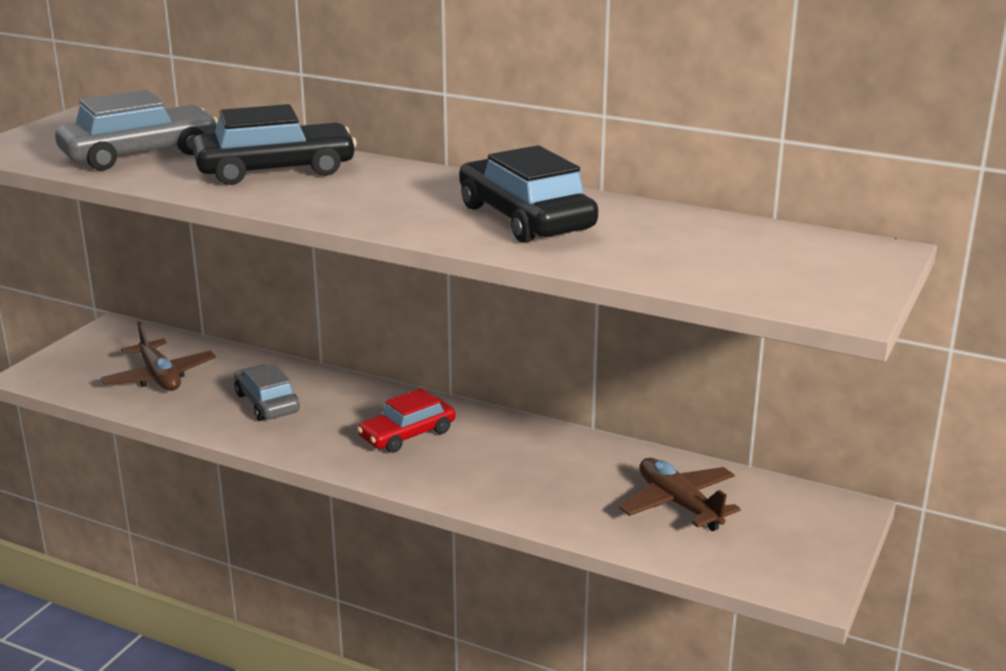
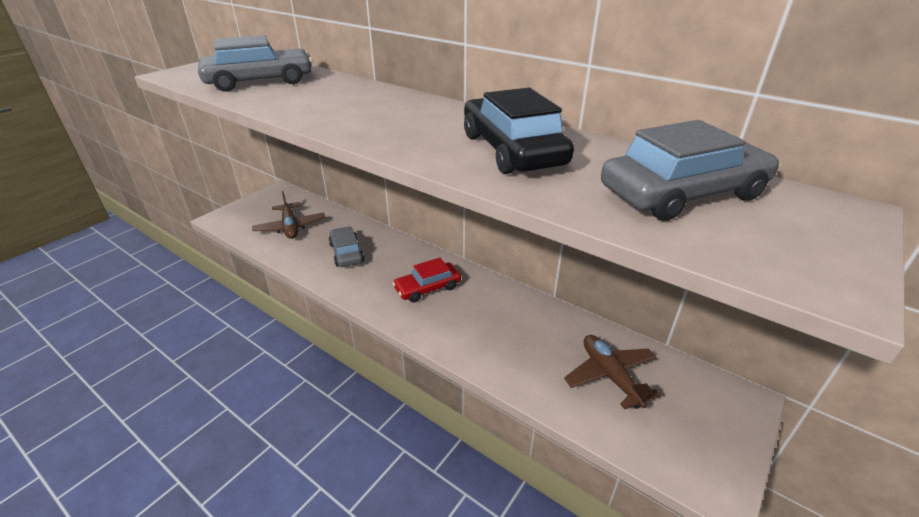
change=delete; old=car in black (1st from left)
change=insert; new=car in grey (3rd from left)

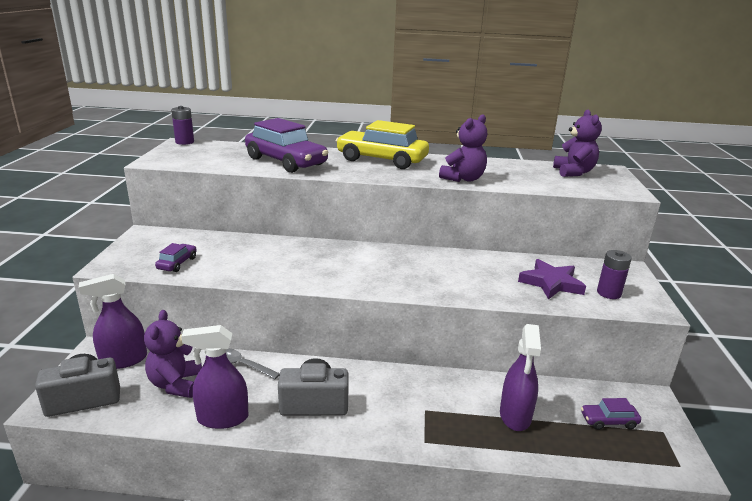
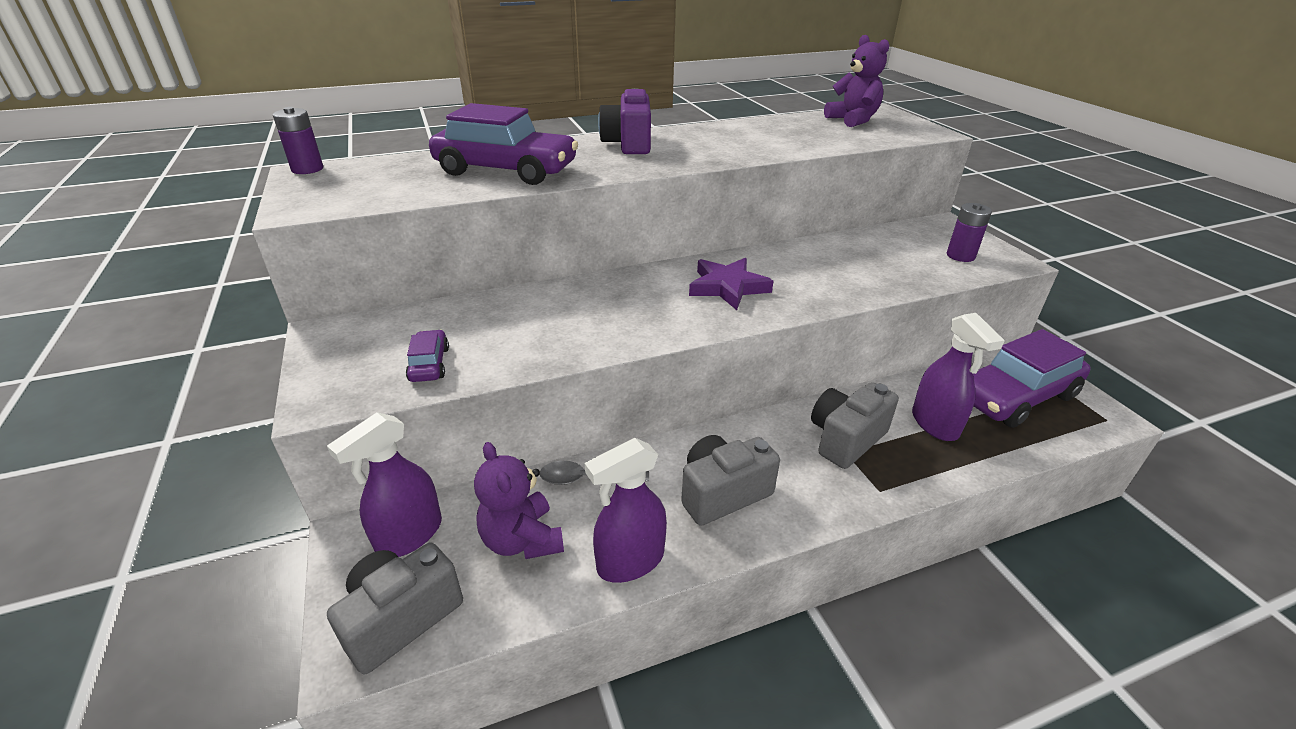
change=delete; old=teddy bear in purple (2nd from left)
change=replace; old=car in yellow; new=camera in purple
change=move; old=star in purple
change=resize; old=car in purple (3rd from left); factor=2.25
change=insert; new=camera in grey (3rd from left)

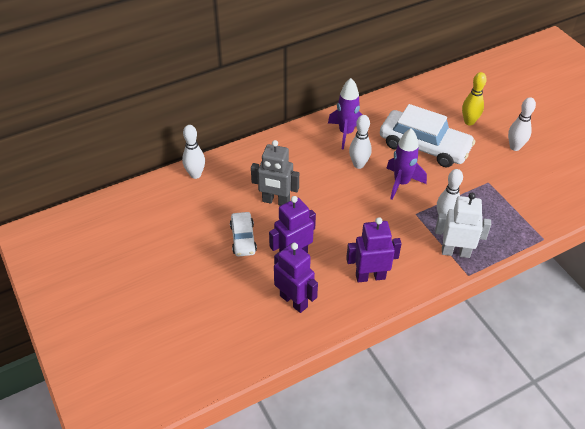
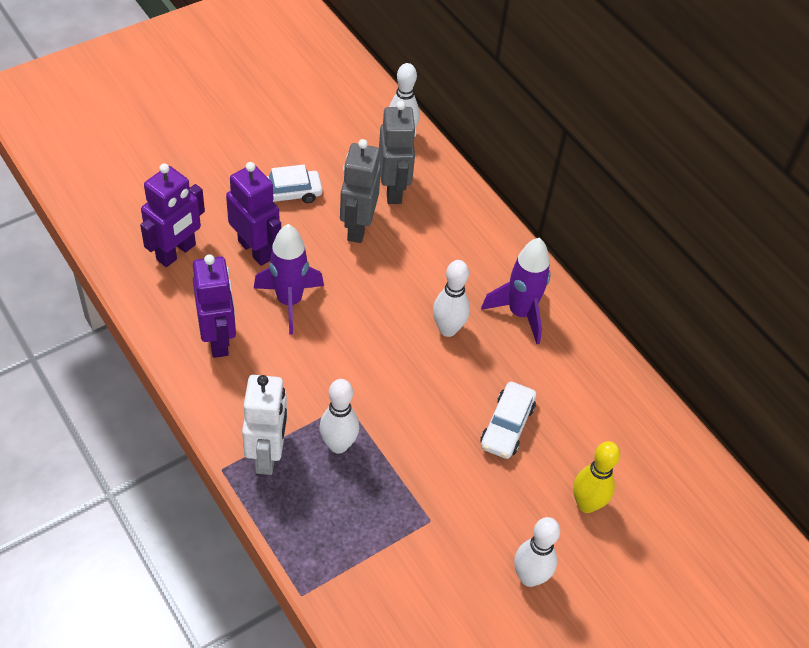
change=resize; old=car in white (2nd from left); factor=0.52
change=move; old=rocket in purple (2nd from left in the first image); new=rocket in purple (1st from left)
change=insert; new=robot in grey (2nd from left)

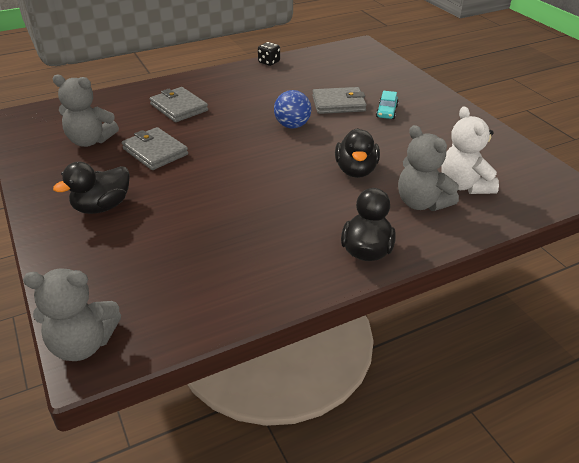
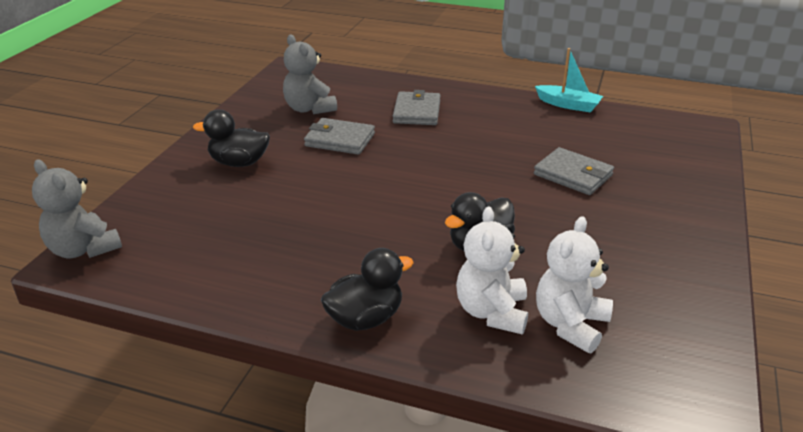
change=replace; old=dice in black; new=boat in turquoise
change=delete; old=ball in blue
change=delete; old=car in turquoise
change=recolor; old=teddy bear in grey (3rd from left); new=teddy bear in white (1st from left)
change=rotate; old=wallet in grey (1st from left); degrees=-75

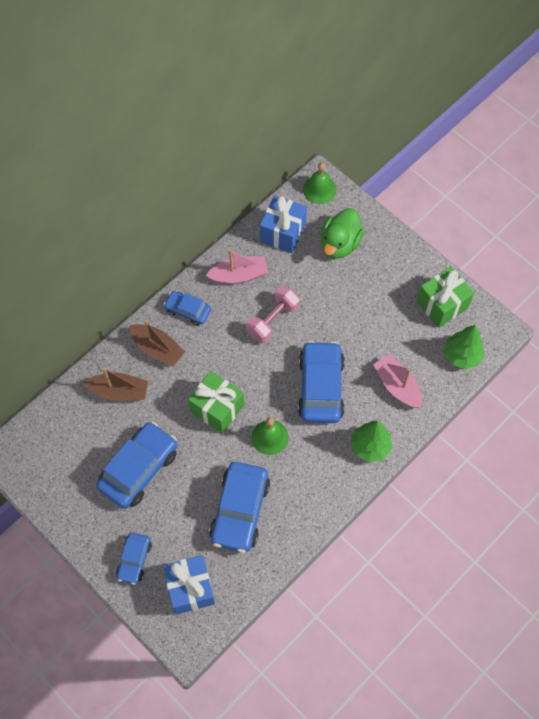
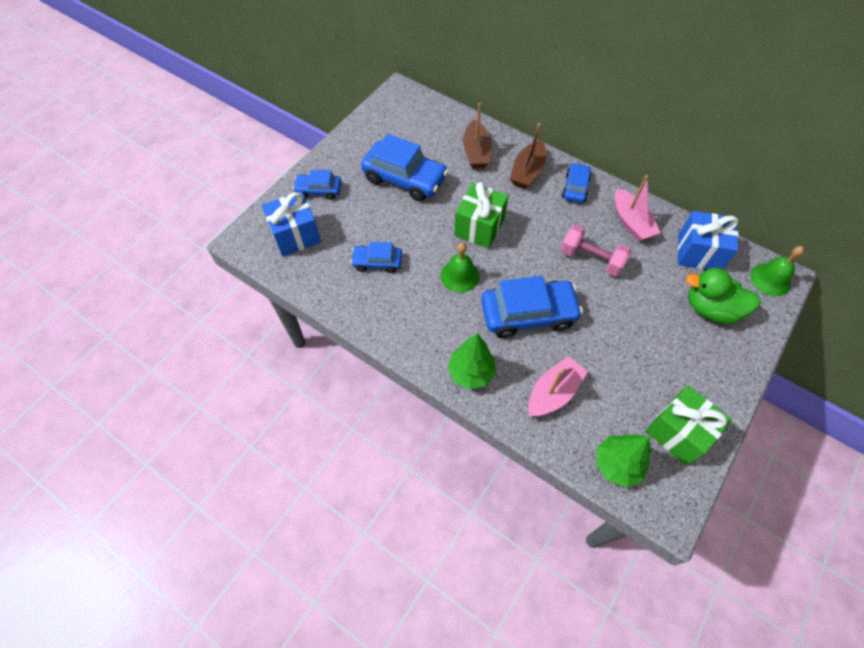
change=resize; old=car in blue (4th from left in the first image); factor=0.55

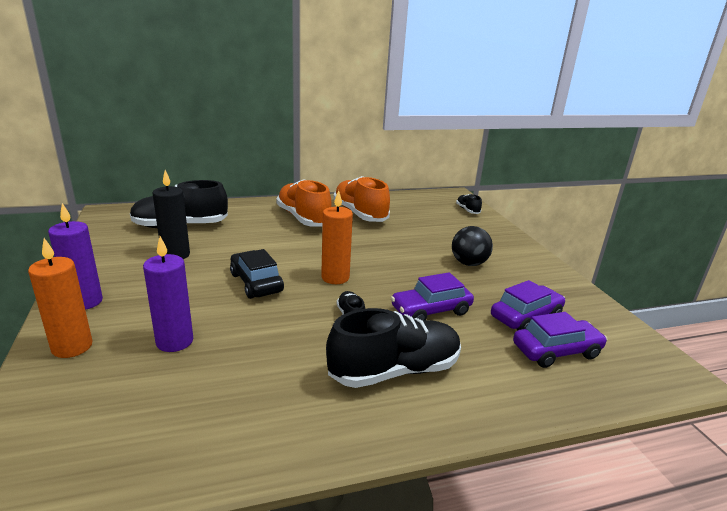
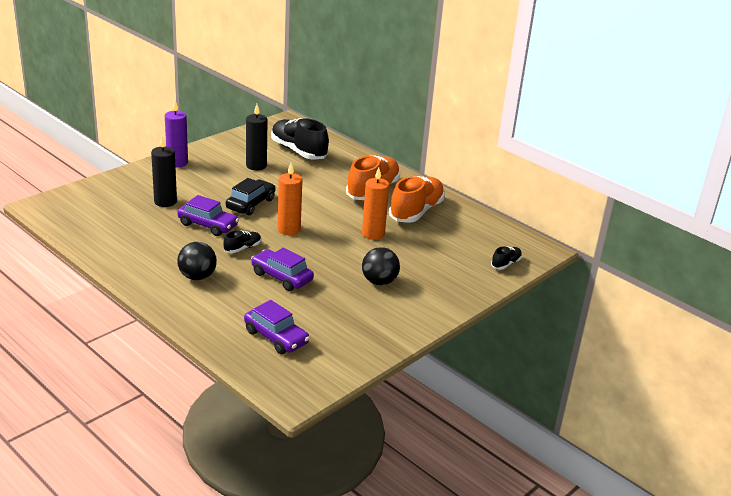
change=recolor; old=candle in purple (2nd from left); new=candle in black (1st from left)
change=move; old=candle in orange (1st from left in the first image); new=candle in orange (2nd from left)
change=move; old=car in purple (2nd from left in the first image); new=car in purple (1st from left)
change=replace; old=shoe in black (3rd from left); new=ball in black (1st from left)

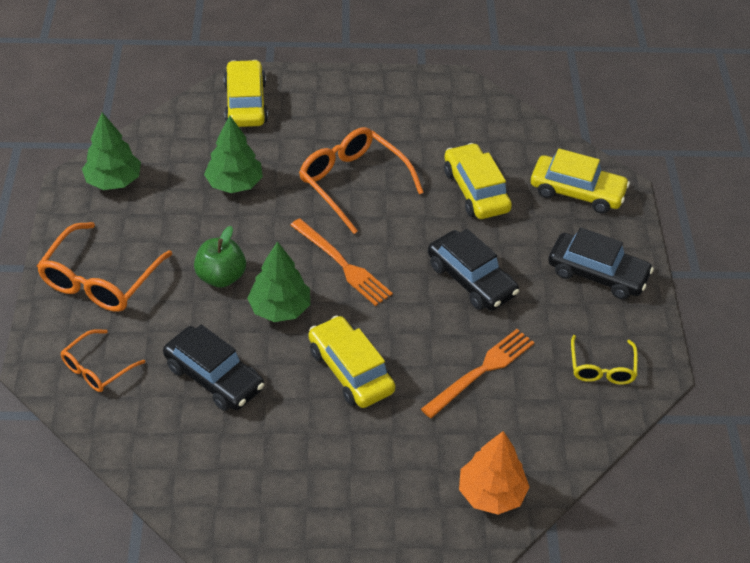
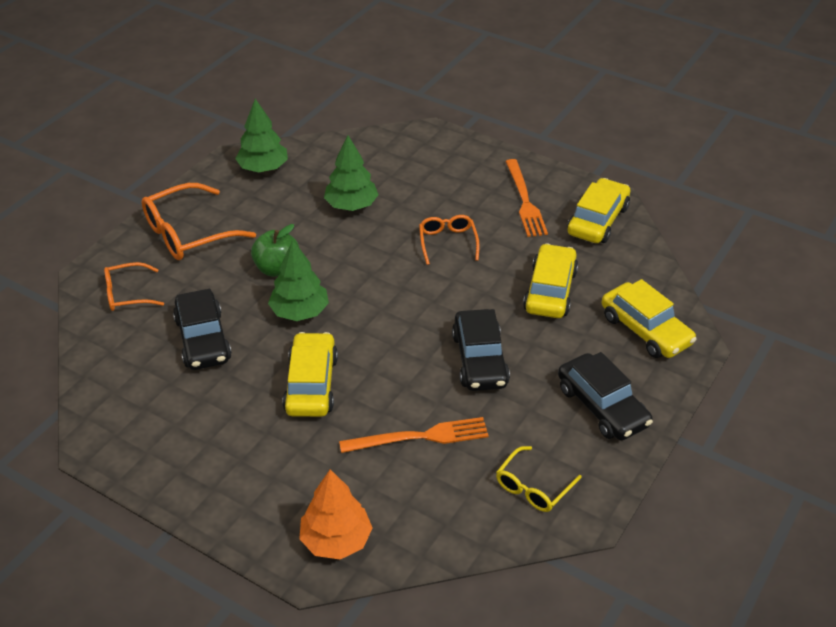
change=move; old=car in yellow (1st from left in the first image); new=car in yellow (3rd from left)
change=resize; old=glasses in orange (3rd from left); factor=0.59
change=move; old=fork in orange (1st from left in the first image); new=fork in orange (2nd from left)

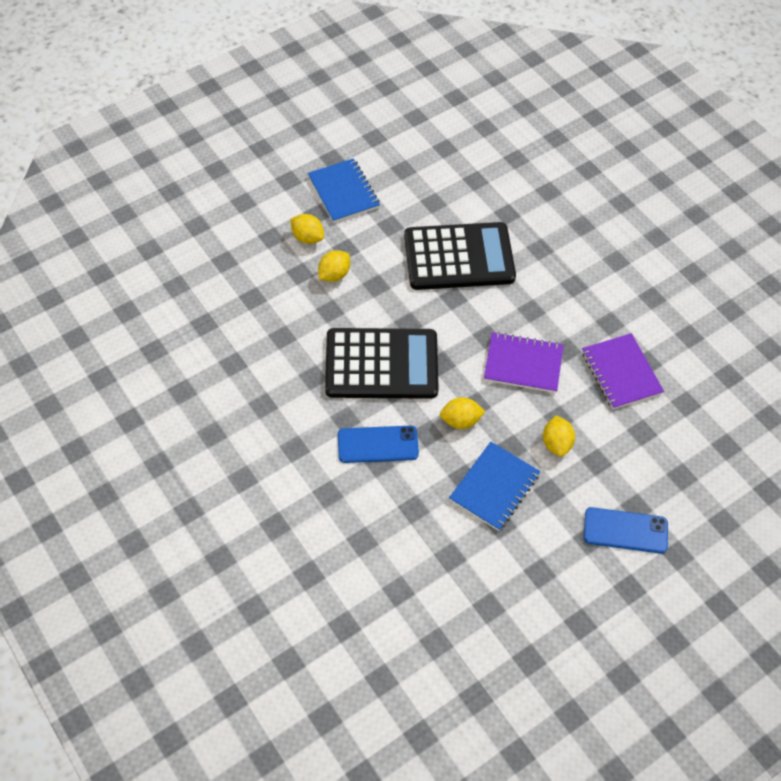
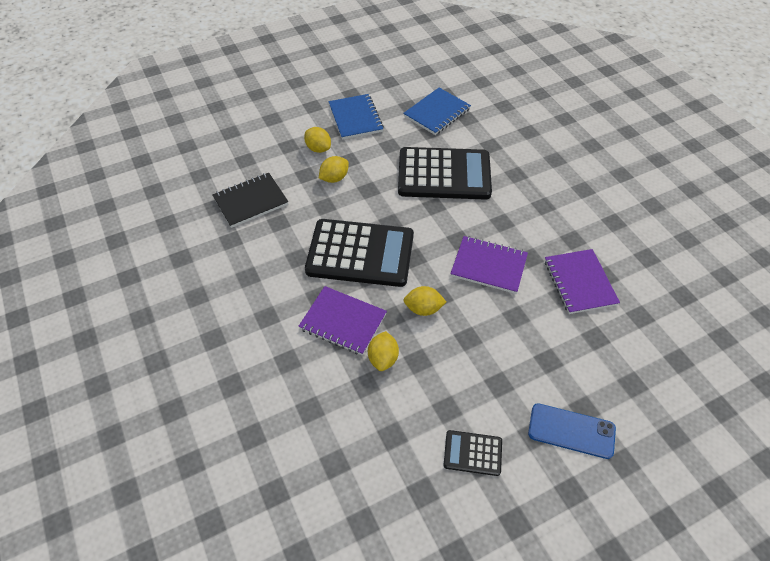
change=move; old=lemon in yellow (4th from left in the first image); new=lemon in yellow (3rd from left)
change=replace; old=phone in blue (1st from left); new=notebook in purple (1st from left)
change=move; old=notebook in blue (2nd from left)
change=insert; new=notebook in black
change=insert; new=calculator in black (3rd from left)

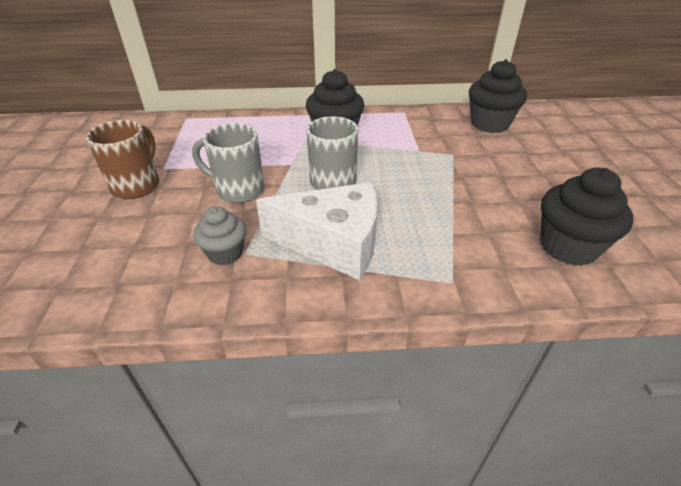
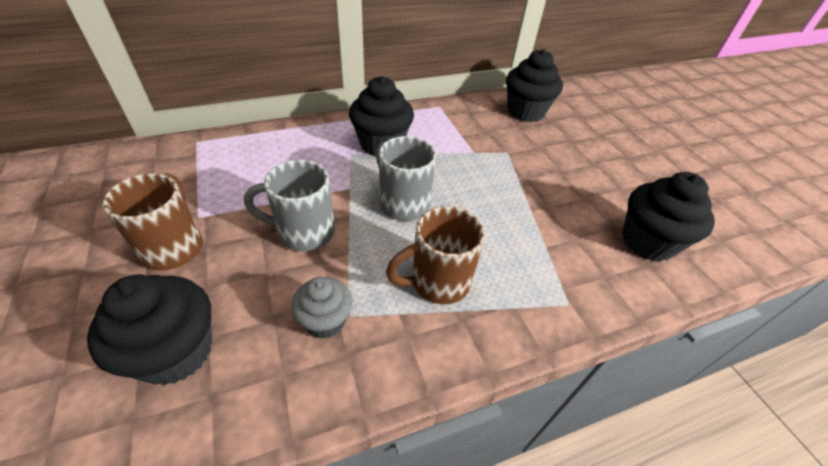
change=replace; old=cheese in white; new=mug in brown (2nd from left)
change=insert; new=cupcake in black (1st from left)

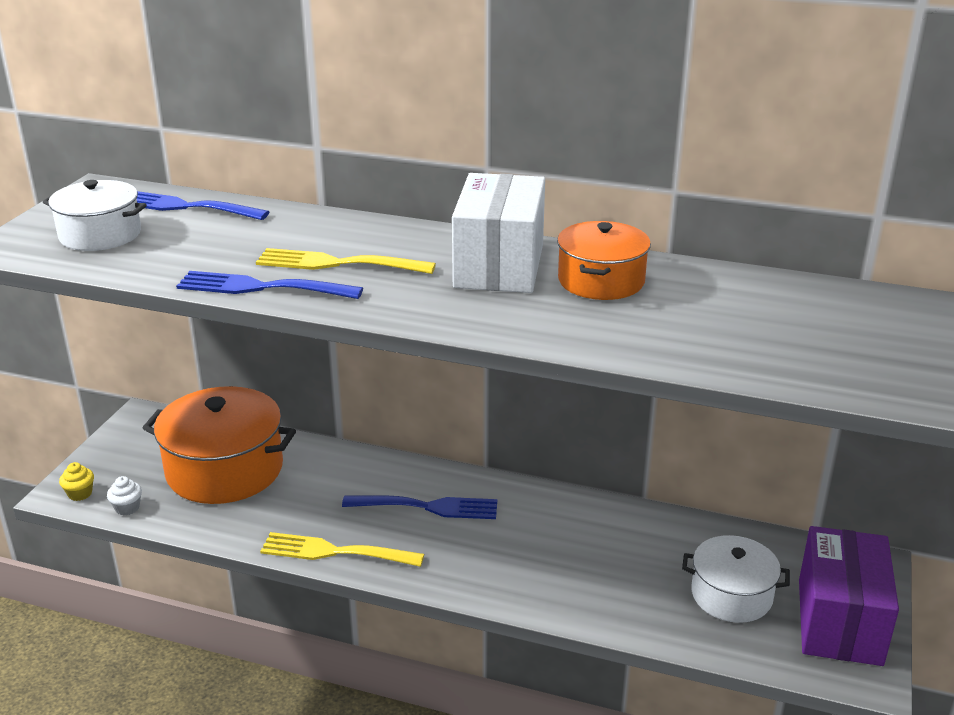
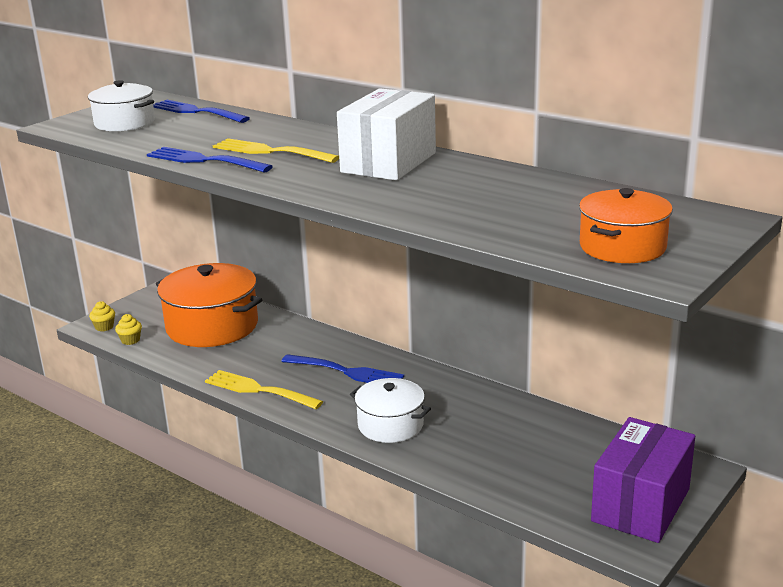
change=move; old=pot in orange (2nd from left)
change=recolor; old=cupcake in white; new=cupcake in yellow (2nd from left)
change=move; old=pot in white (2nd from left)

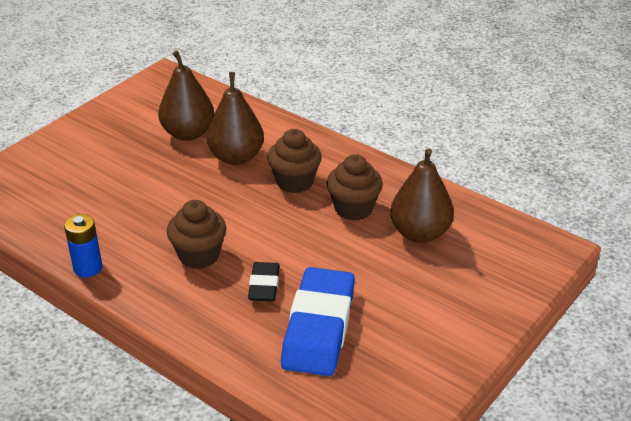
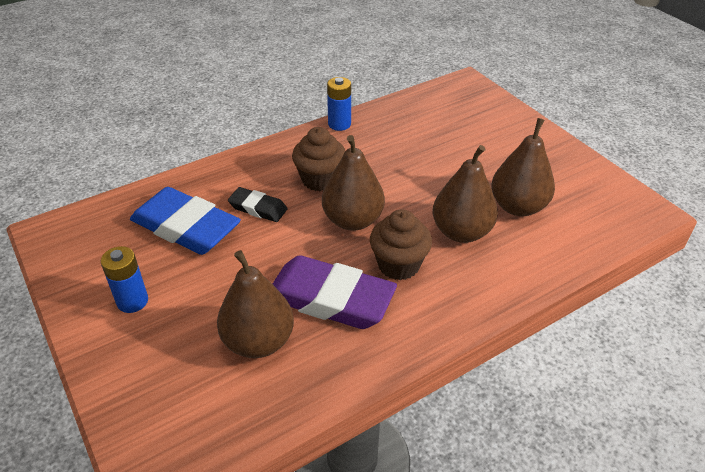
change=replace; old=cupcake in brown (3rd from left); new=eraser in purple
change=insert; new=pear in brown (2nd from left)
change=insert; new=battery in blue (1st from left)

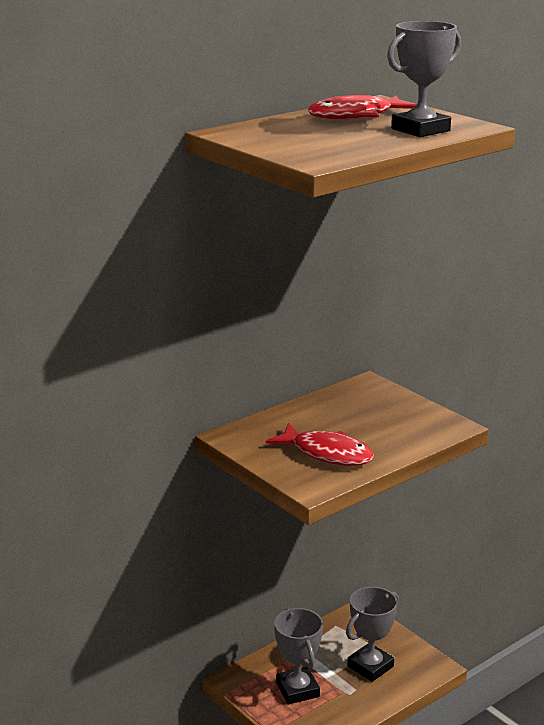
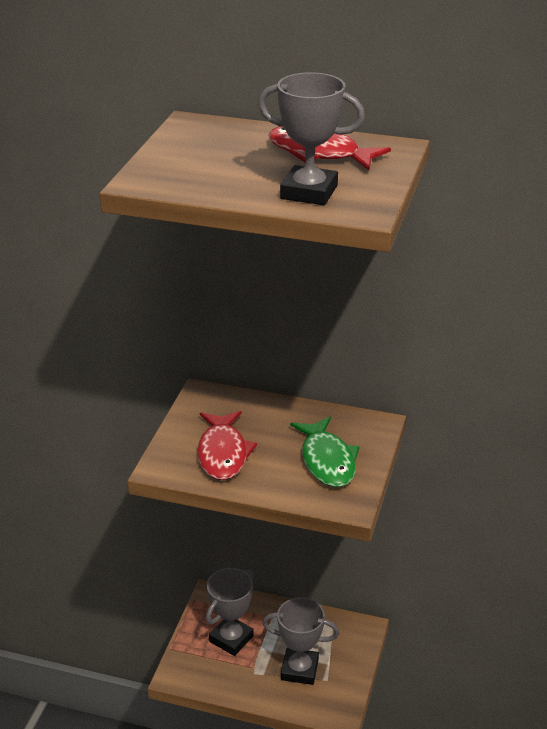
change=insert; new=fish in green

